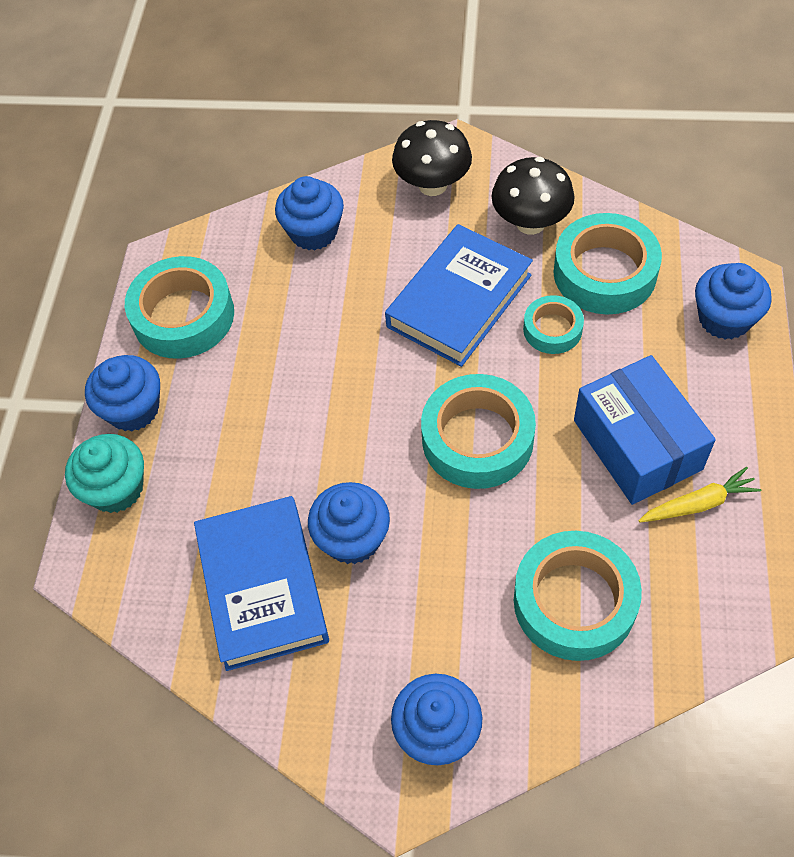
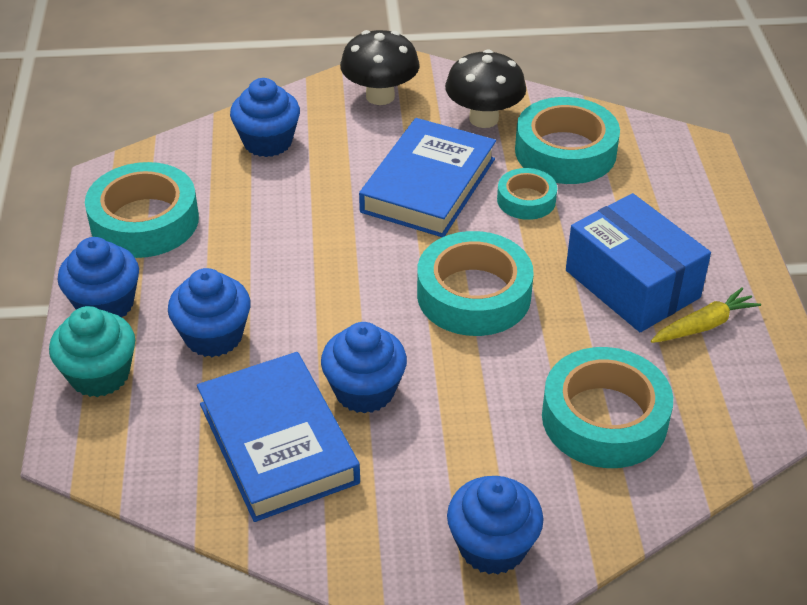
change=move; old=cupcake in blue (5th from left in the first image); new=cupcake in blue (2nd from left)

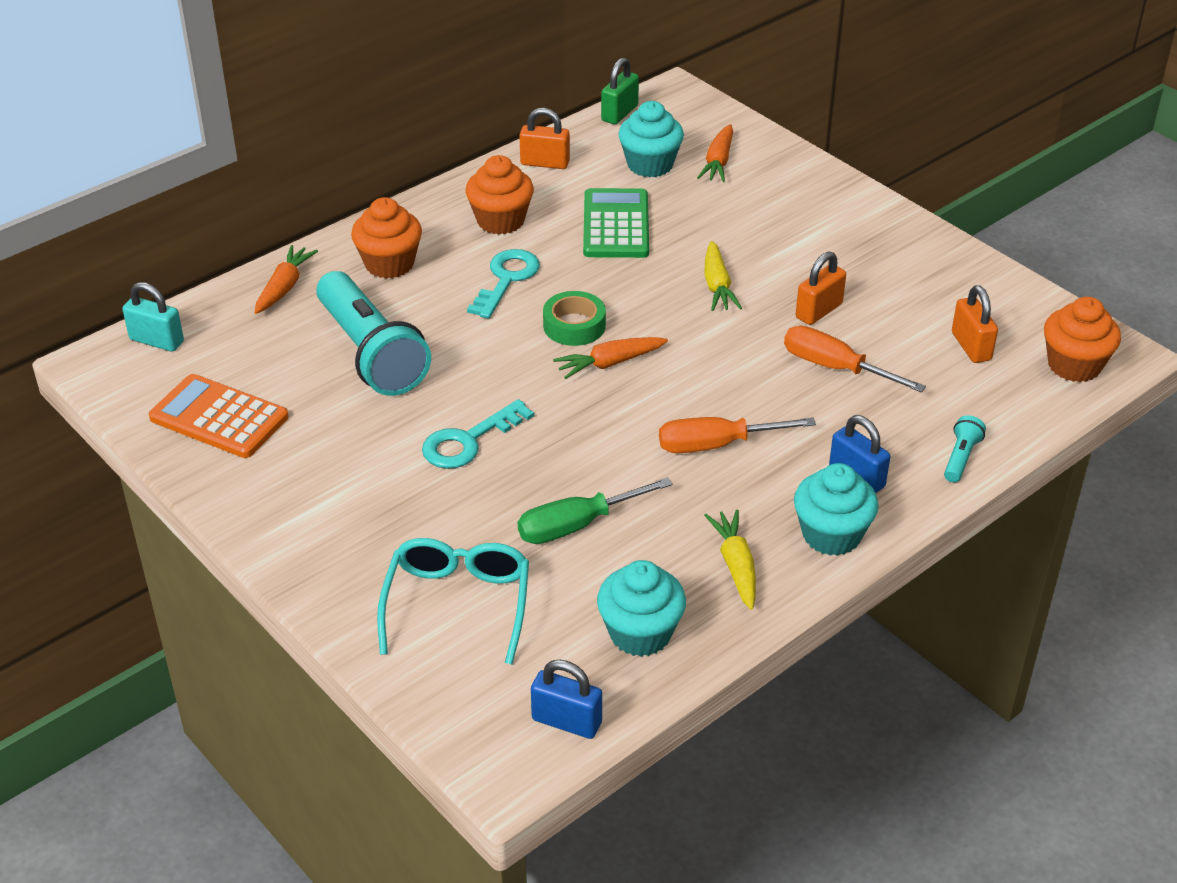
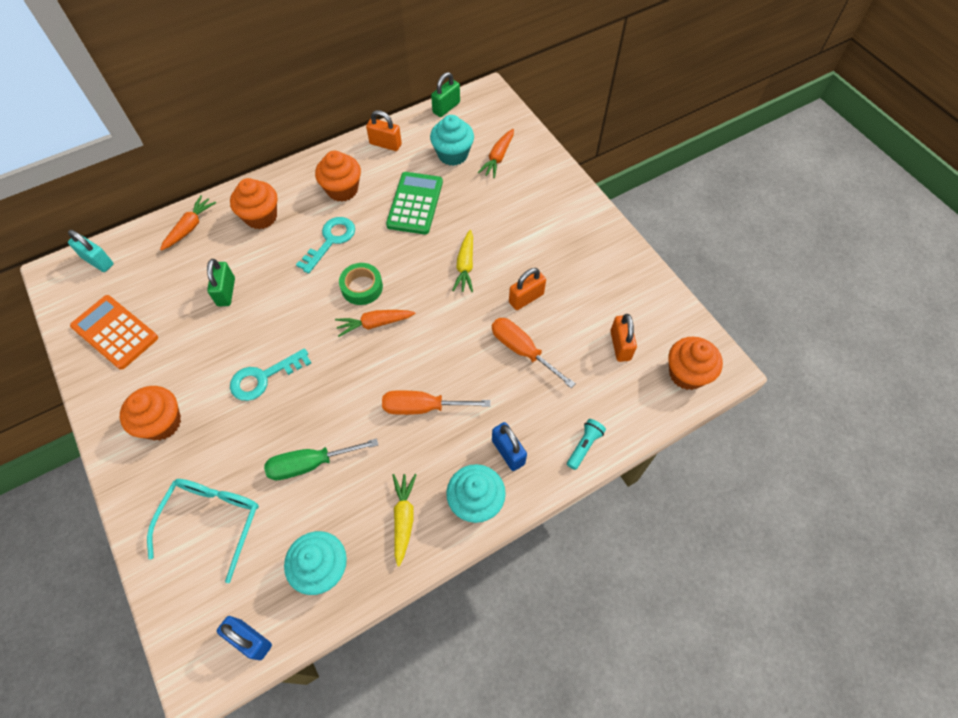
change=replace; old=flashlight in turquoise (1st from left); new=padlock in green (1st from left)
change=insert; new=cupcake in orange (1st from left)

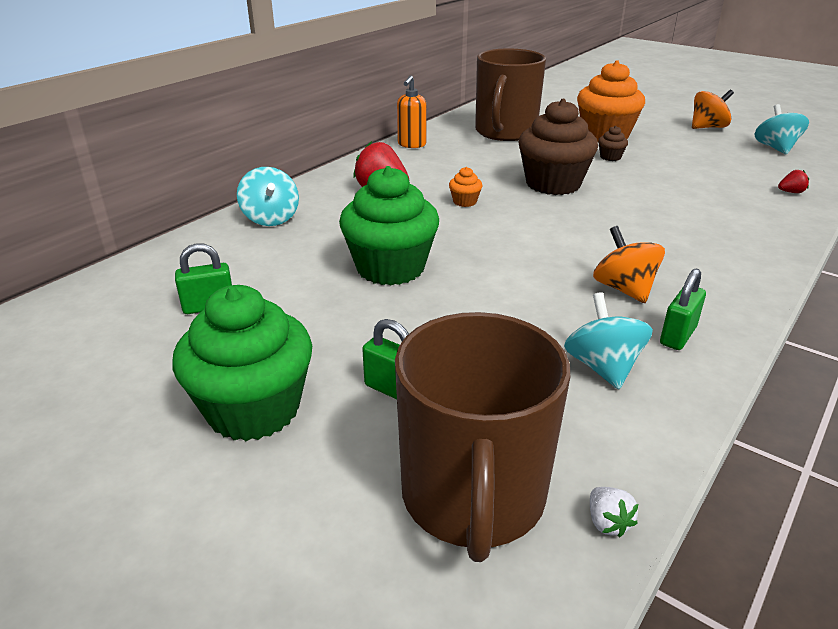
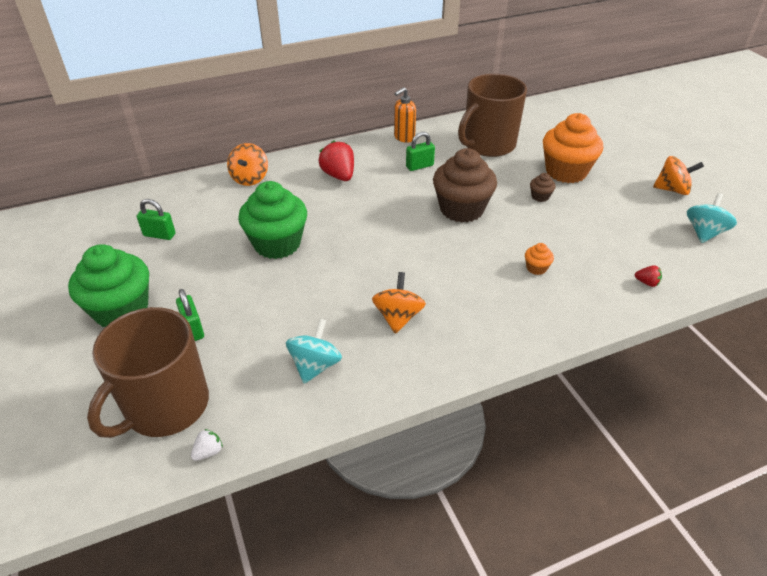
change=recolor; old=spinning top in turquoise (1st from left); new=spinning top in orange (1st from left)
change=move; old=cupcake in orange (1st from left)
change=move; old=padlock in green (3rd from left)
change=rotate; old=strawberry in white; degrees=-150

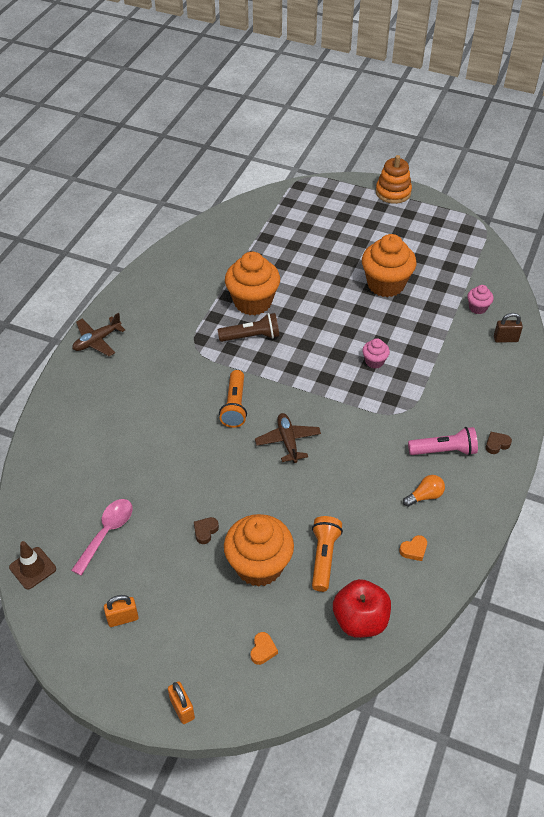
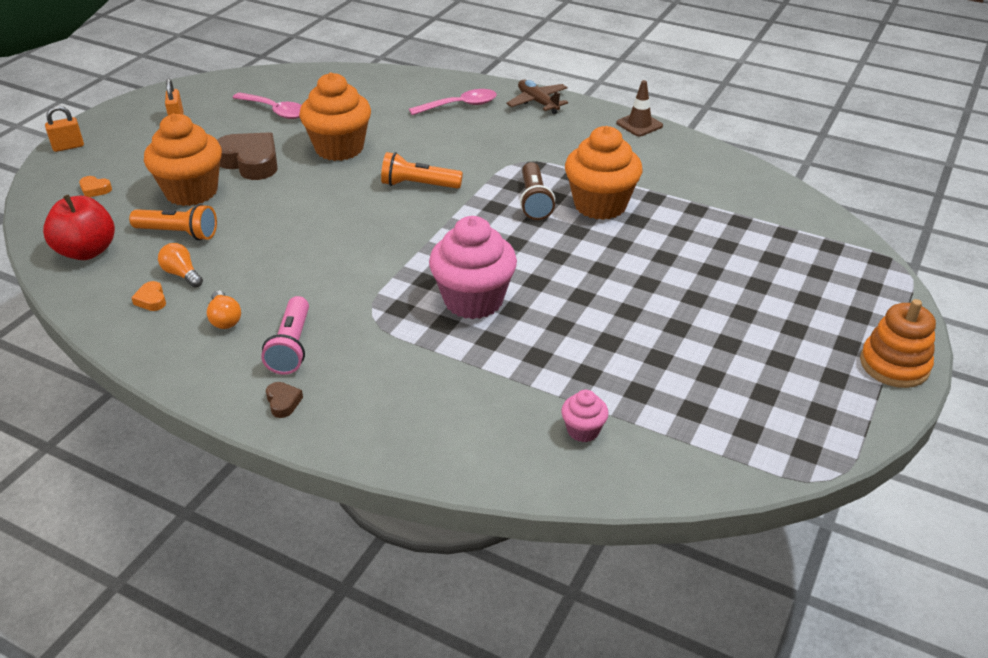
change=move; old=cupcake in orange (3rd from left in the first image); new=cupcake in orange (2nd from left)
change=delete; old=padlock in brown
change=resize; old=cupcake in pink (1st from left); factor=2.13
change=delete; old=plane in brown (2nd from left)
change=resize; old=heart in brown (1st from left); factor=2.27
change=move; old=traffic cone in brown
change=insert; new=spoon in pink (2nd from left)
change=insert; new=light bulb in orange (1st from left)

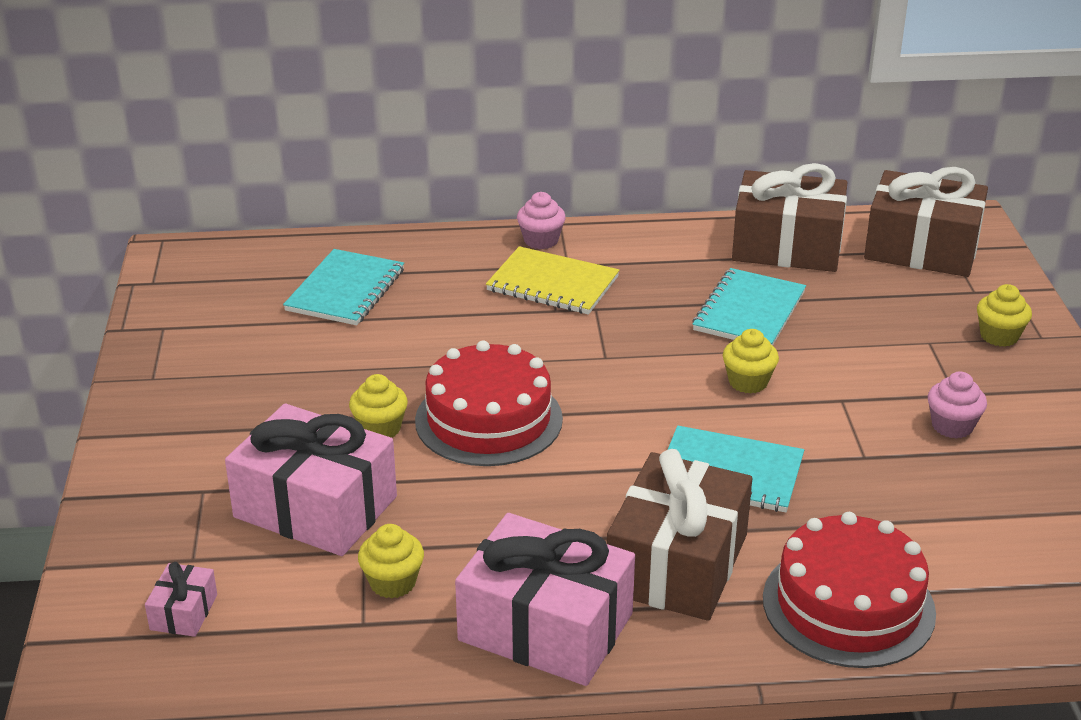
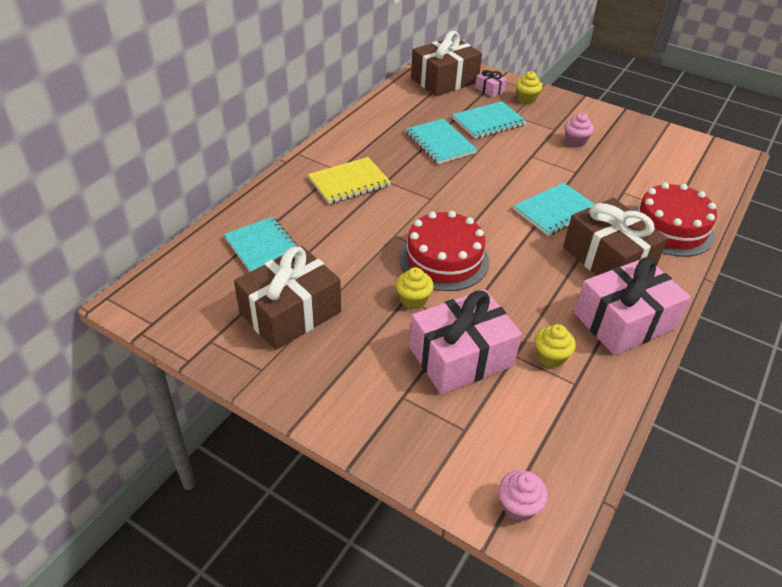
change=move; old=gift in brown (2nd from left in the first image); new=gift in brown (1st from left)
change=move; old=cupcake in pink (1st from left)
change=delete; old=cupcake in yellow (3rd from left)
change=move; old=gift in pink (1st from left in the first image); new=gift in pink (2nd from left)
change=insert; new=notebook in turquoise (3rd from left)

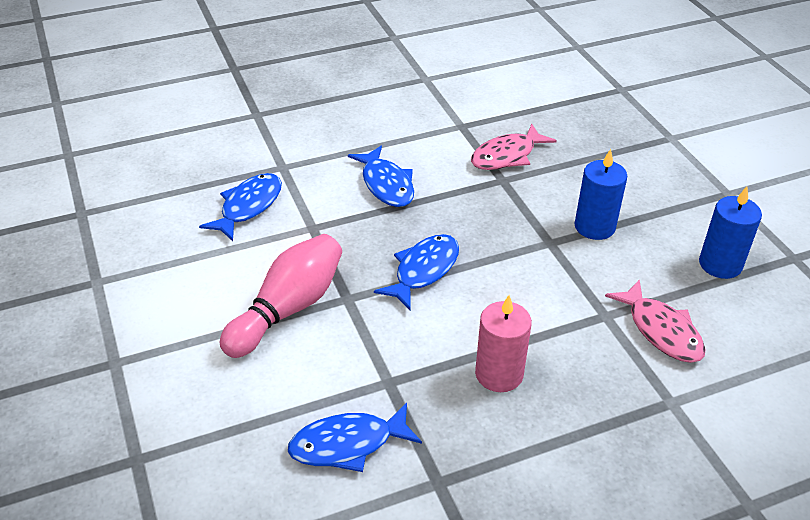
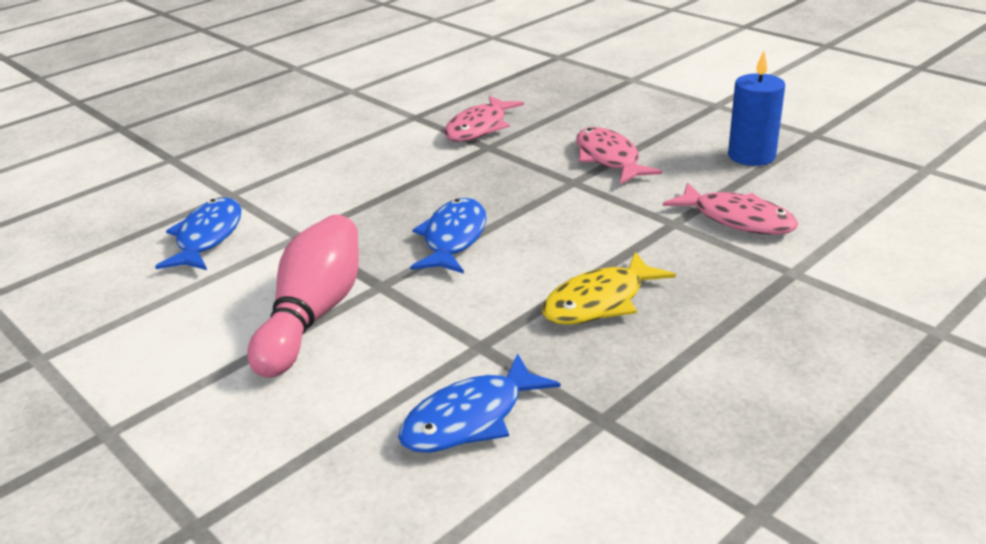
change=delete; old=fish in blue (3rd from left)
change=replace; old=candle in blue (1st from left); new=fish in pink (2nd from left)
change=replace; old=candle in pink; new=fish in yellow

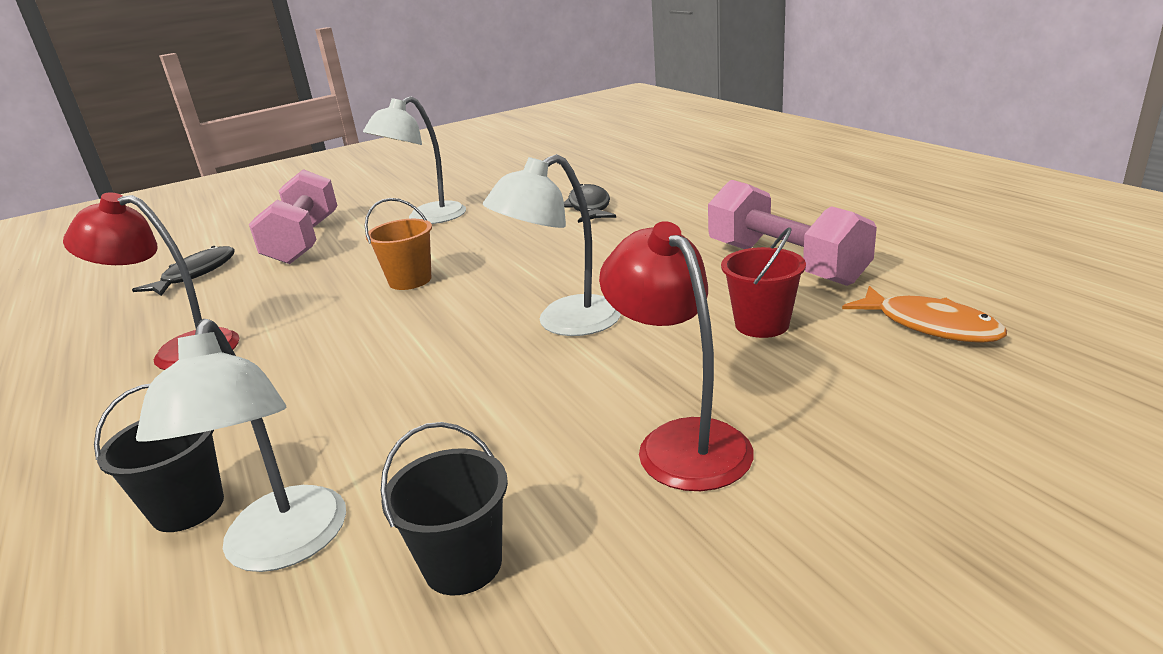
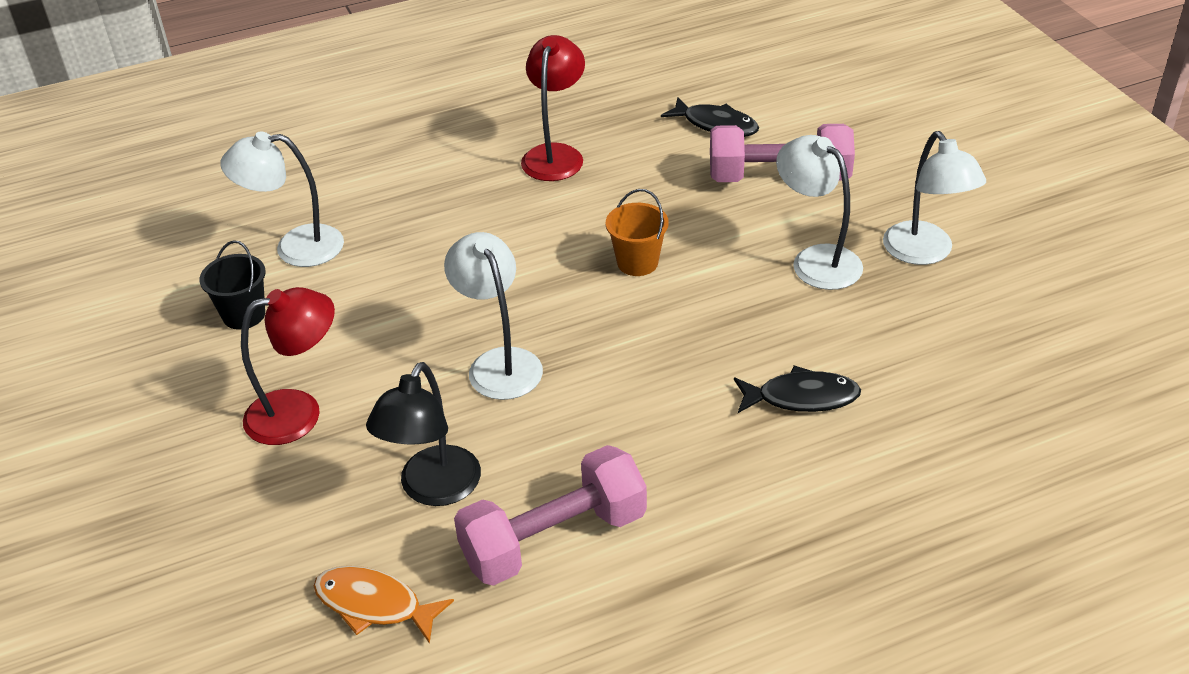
change=replace; old=bucket in red; new=lamp in black
change=rotate; old=fish in orange; degrees=60
change=delete; old=bucket in black (1st from left)
change=insert; new=lamp in white (4th from left)

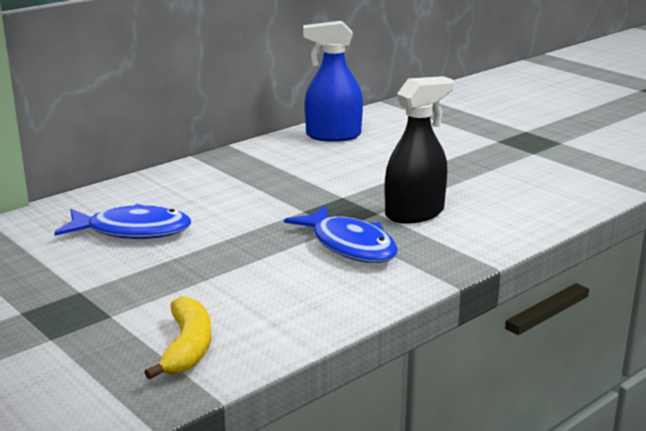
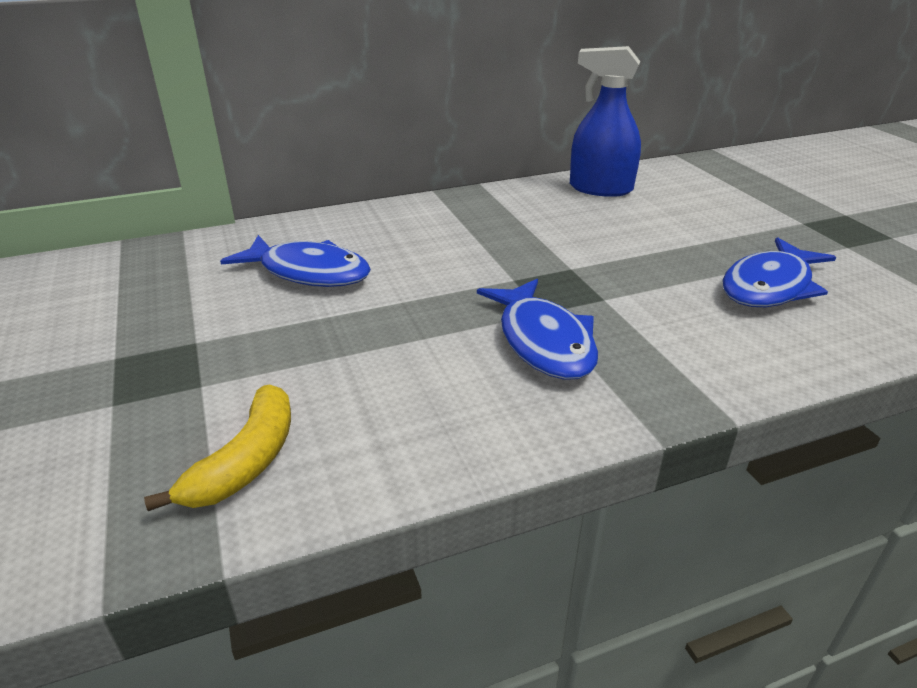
change=delete; old=spray bottle in black
change=insert; new=fish in blue (3rd from left)

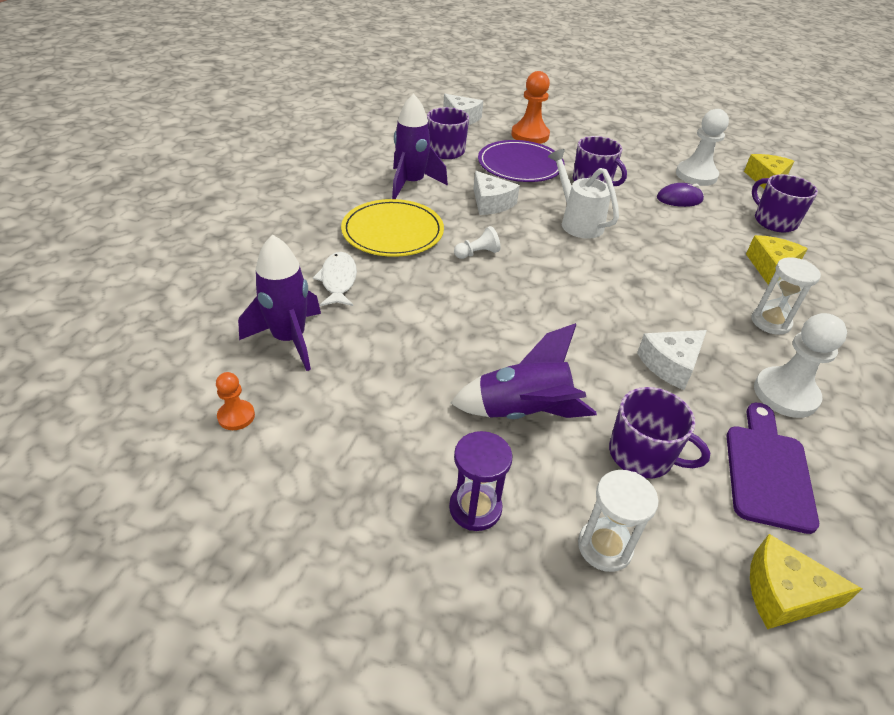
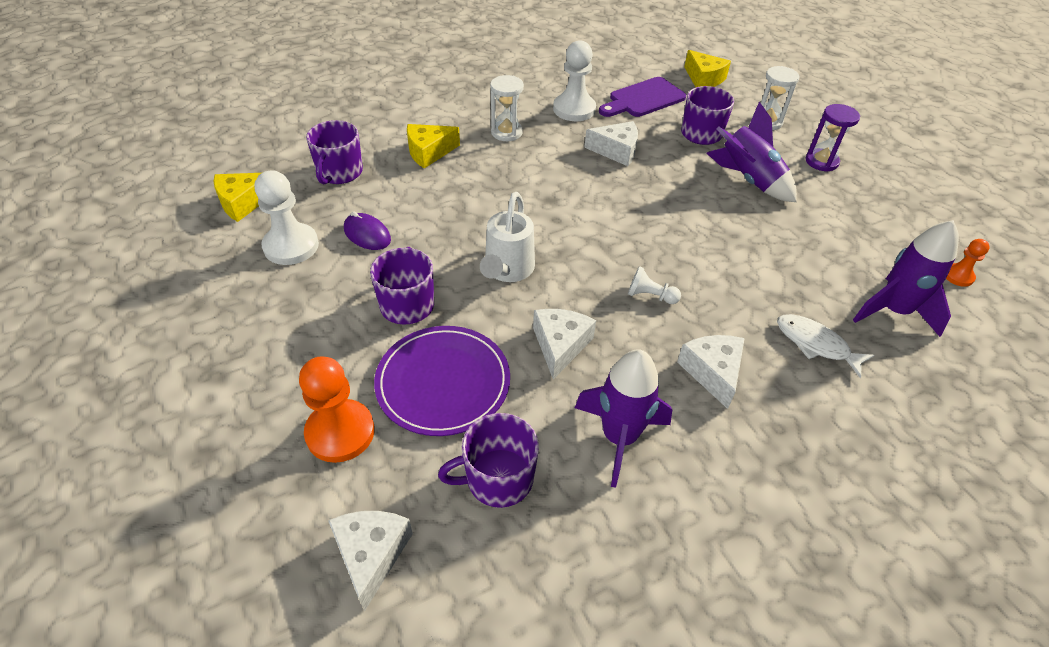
change=replace; old=plate in yellow; new=cheese in white (4th from left)
change=rotate; old=fish in white; degrees=90

